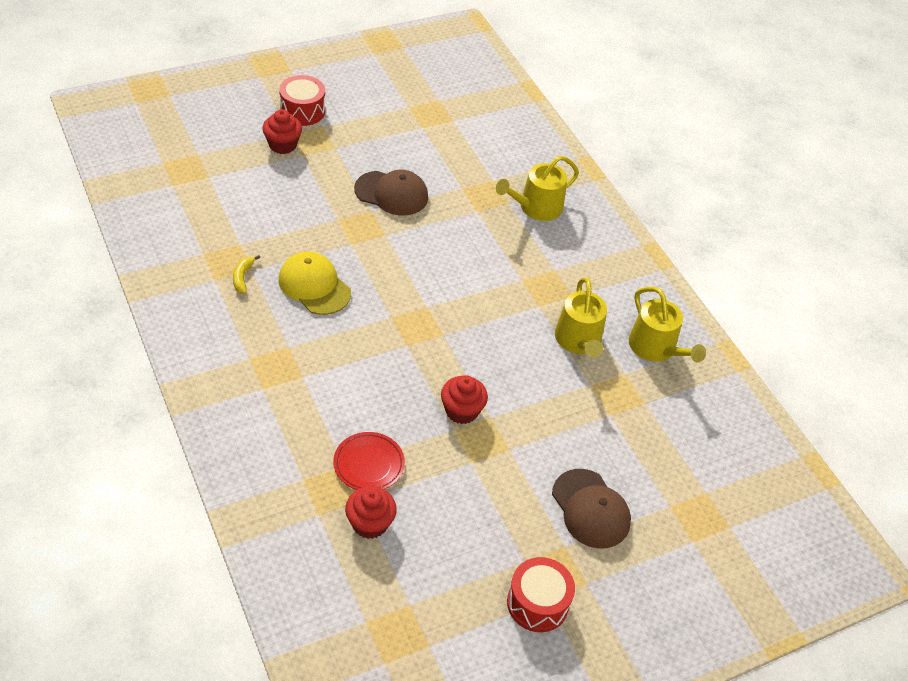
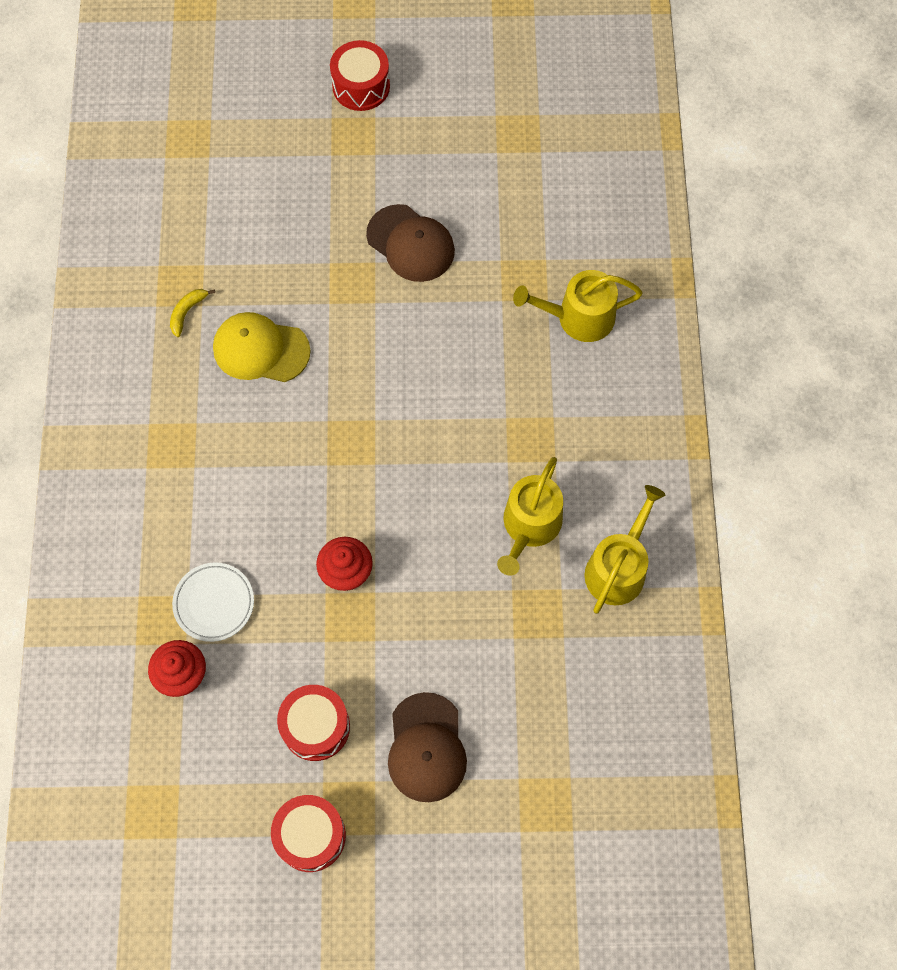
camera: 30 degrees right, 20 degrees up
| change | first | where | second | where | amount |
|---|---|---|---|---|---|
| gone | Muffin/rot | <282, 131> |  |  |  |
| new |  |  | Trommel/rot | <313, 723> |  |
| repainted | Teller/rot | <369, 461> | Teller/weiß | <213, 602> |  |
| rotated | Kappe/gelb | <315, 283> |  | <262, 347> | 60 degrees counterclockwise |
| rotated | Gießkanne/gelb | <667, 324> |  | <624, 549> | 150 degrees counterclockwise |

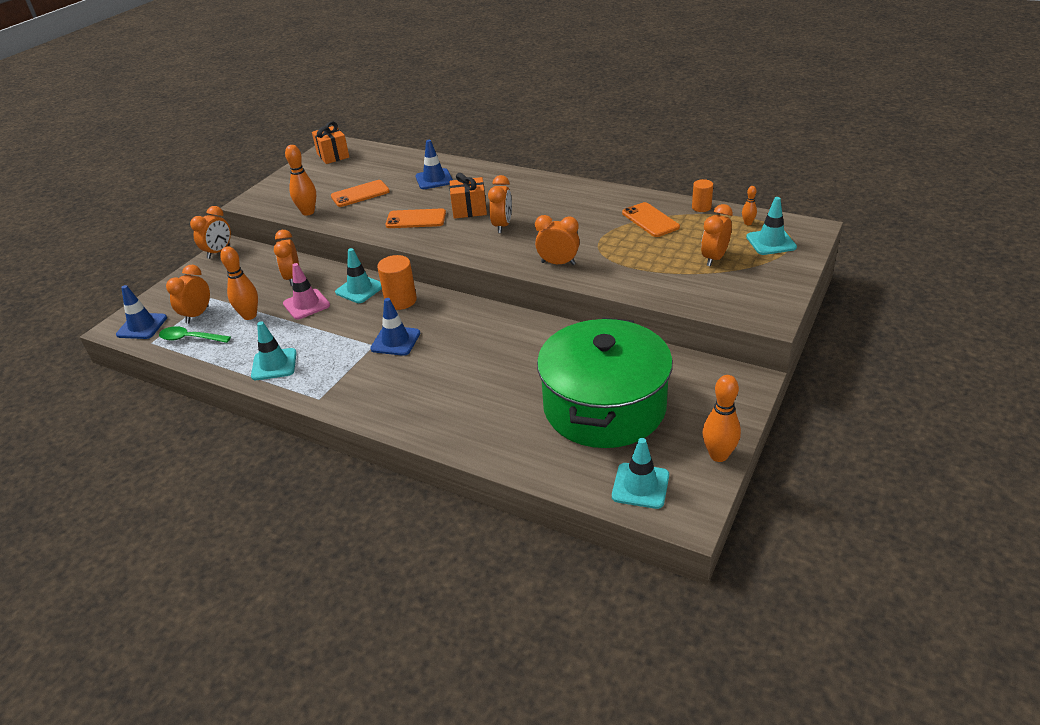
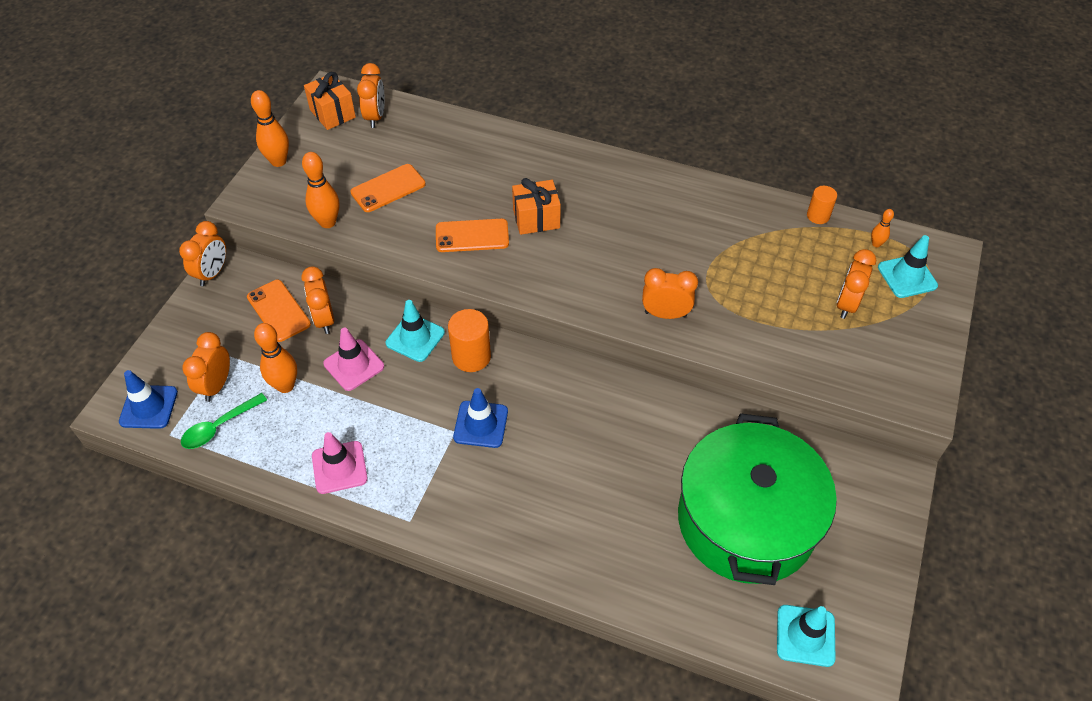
camera: 10 degrees left, 15 degrees up
| change | first | where | second | where | amount |
|---|---|---|---|---|---|
| gone | Leitkegel/blau | <434, 164> |  |  |  |
| shifted | Wecker/orange | <500, 204> |  | <371, 95> |  |
| shifted | Handy/orange | <651, 219> |  | <279, 311> |  |
| shifted | Bowlingkegel/orange | <722, 418> |  | <270, 128> |  |
| repainted | Leitkegel/türkis | <274, 350> | Leitkegel/rosa | <340, 463> |  |
| rotated | Löffel/grün | <195, 334> |  | <224, 421> | 45 degrees counterclockwise |

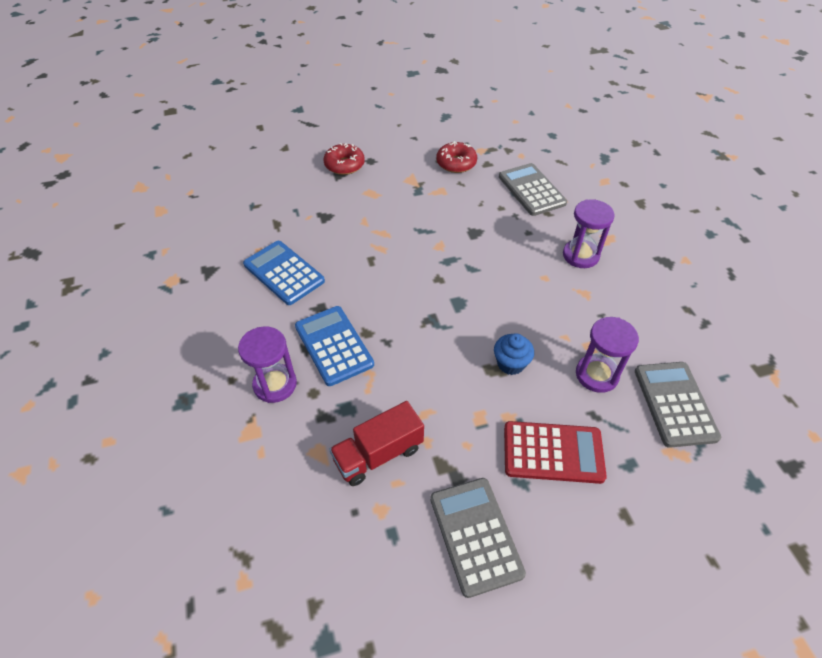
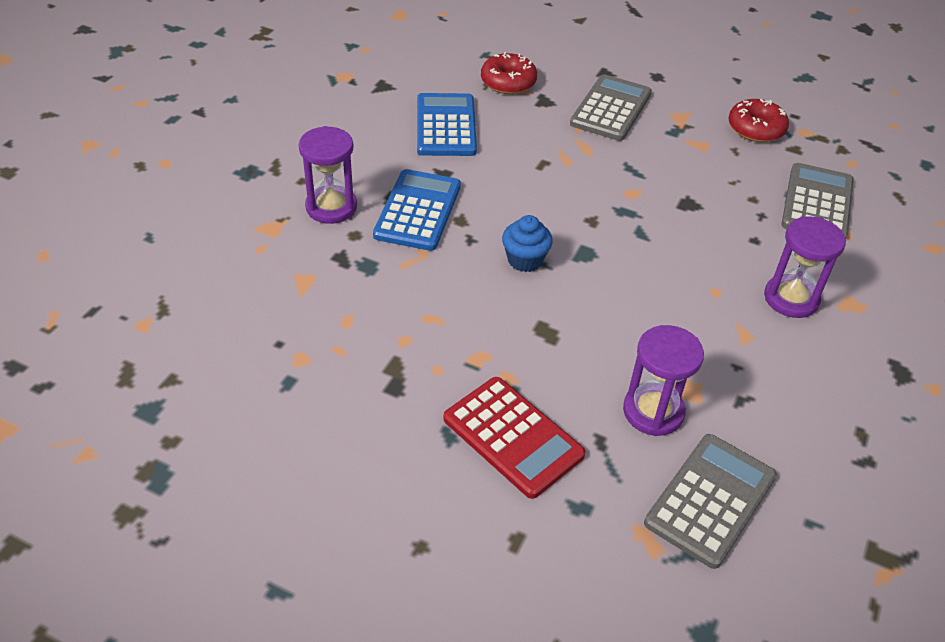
camera: 40 degrees right, 5 degrees down
| change | first | where | second | where | amount |
|---|---|---|---|---|---|
| gone | Lastwagen/rot | <376, 443> |  |  |  |
| shifted | Donut/rot | <344, 159> |  | <509, 73> |  |
| shifted | Taschenrechner/grau | <478, 538> |  | <611, 107> |  |
| shifted | Muffin/blau | <514, 354> |  | <527, 243> |  |

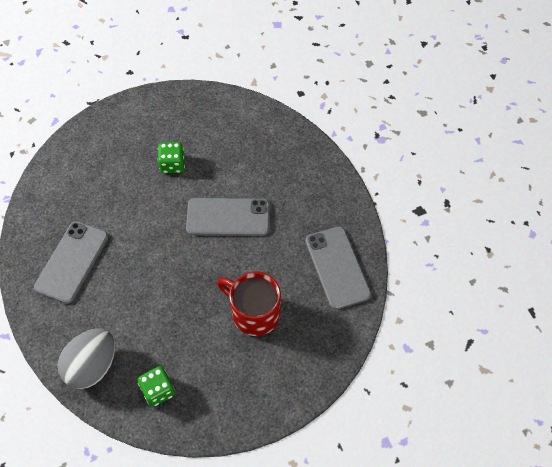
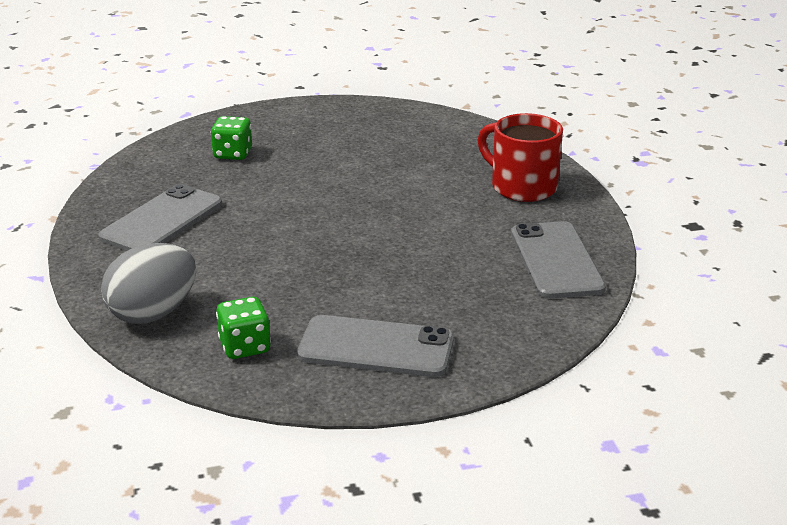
camera: 10 degrees right, 30 degrees down
| change | first | where | second | where | amount |
|---|---|---|---|---|---|
| shifted | Spielwürfel/grün | <171, 157> |  | <231, 138> |  |
| shifted | Handy/grau | <228, 217> |  | <375, 346> |  |
| shifted | Tasse/rot | <249, 303> |  | <520, 157> |  |

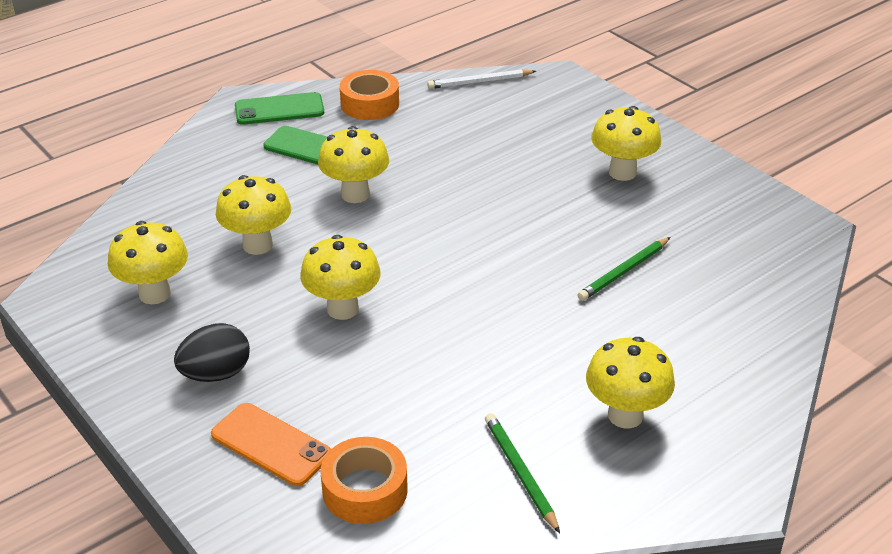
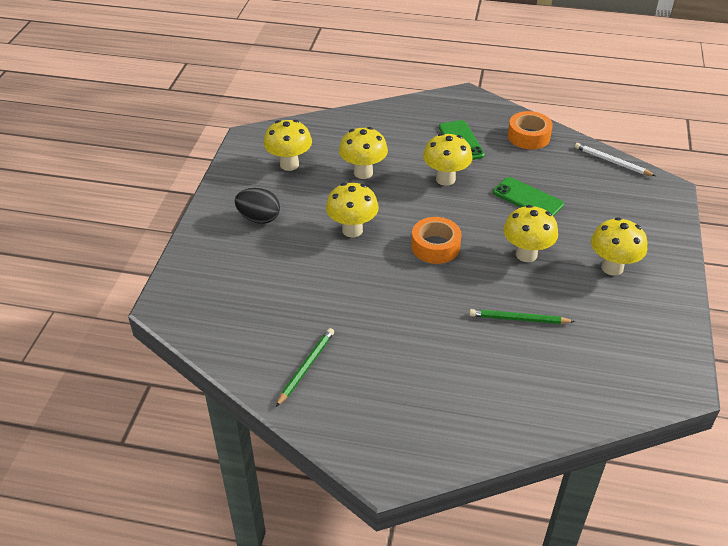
camera: 50 degrees right, 5 degrees up
| change | first | where | second | where | amount |
|---|---|---|---|---|---|
| gone | Handy/orange | <271, 444> |  |  |  |
| shifted | Handy/grün | <279, 108> |  | <528, 197> |  |
| shifted | Klebeband/orange | <364, 480> |  | <436, 240> |  |
| shifted | Pilz/gelb | <630, 382> |  | <530, 233> |  |

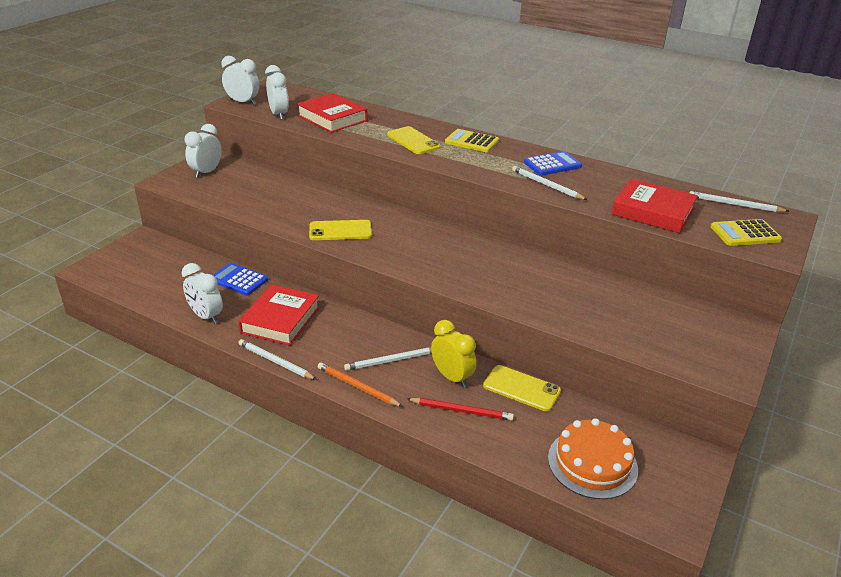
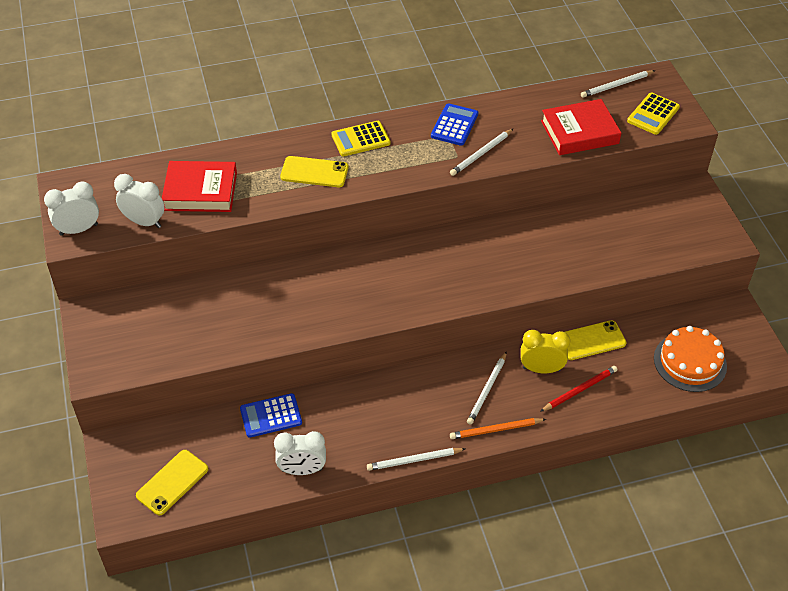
camera: 45 degrees left, 15 degrees up
| change | first | where | second | where | amount |
|---|---|---|---|---|---|
| gone | Wecker/weiß | <203, 151> |  |  |  |
| gone | Buch/rot | <279, 315> |  |  |  |
| shifted | Handy/gelb | <340, 230> |  | <172, 482> |  |
| rotated | Bleistift/weiß | <549, 183> |  | <481, 152> | 45 degrees counterclockwise |

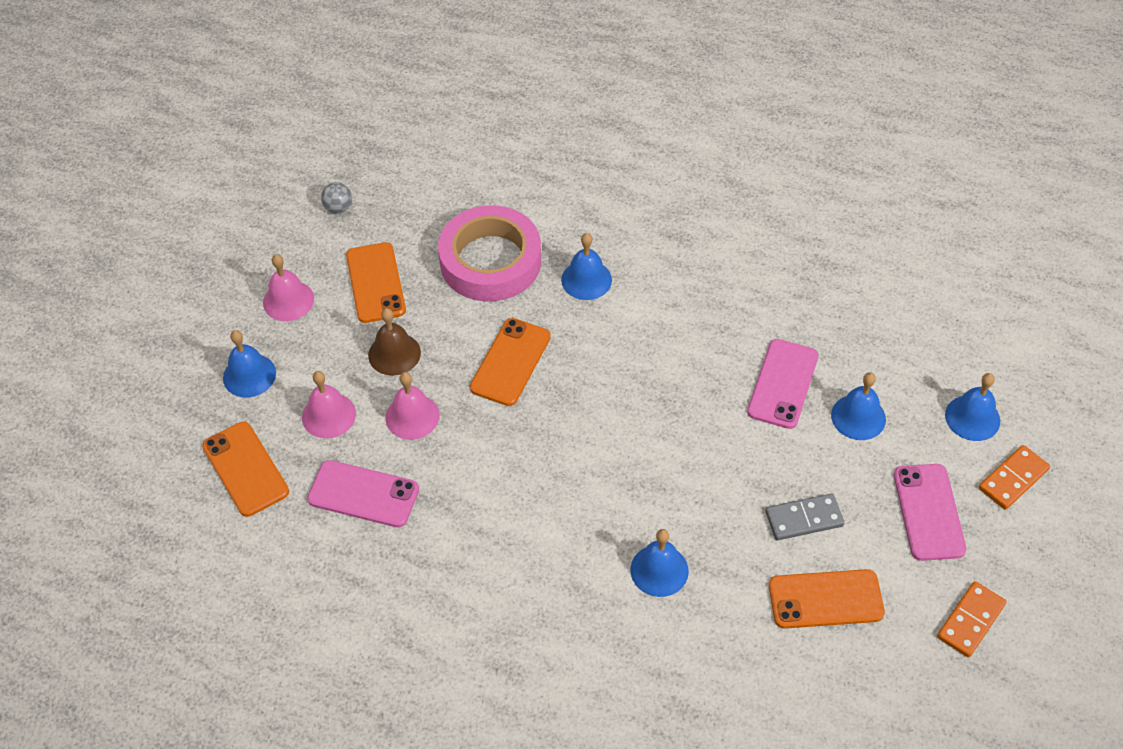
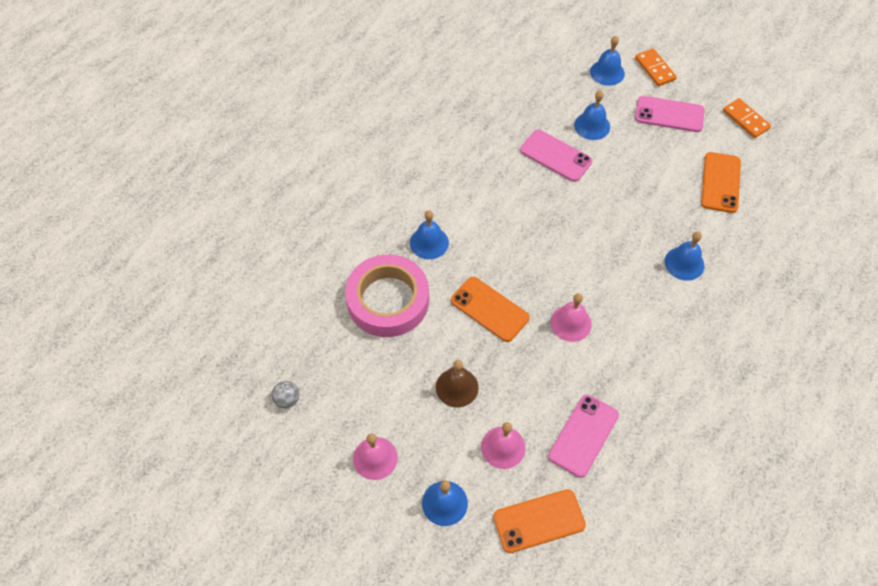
camera: 75 degrees left, 5 degrees up
| change | first | where | second | where | amount |
|---|---|---|---|---|---|
| gone | Handy/orange | <376, 282> |  |  |  |
| gone | Dominostein/grau | <805, 517> |  |  |  |
| shifted | Glocke/rosa | <412, 406> |  | <571, 317> |  |

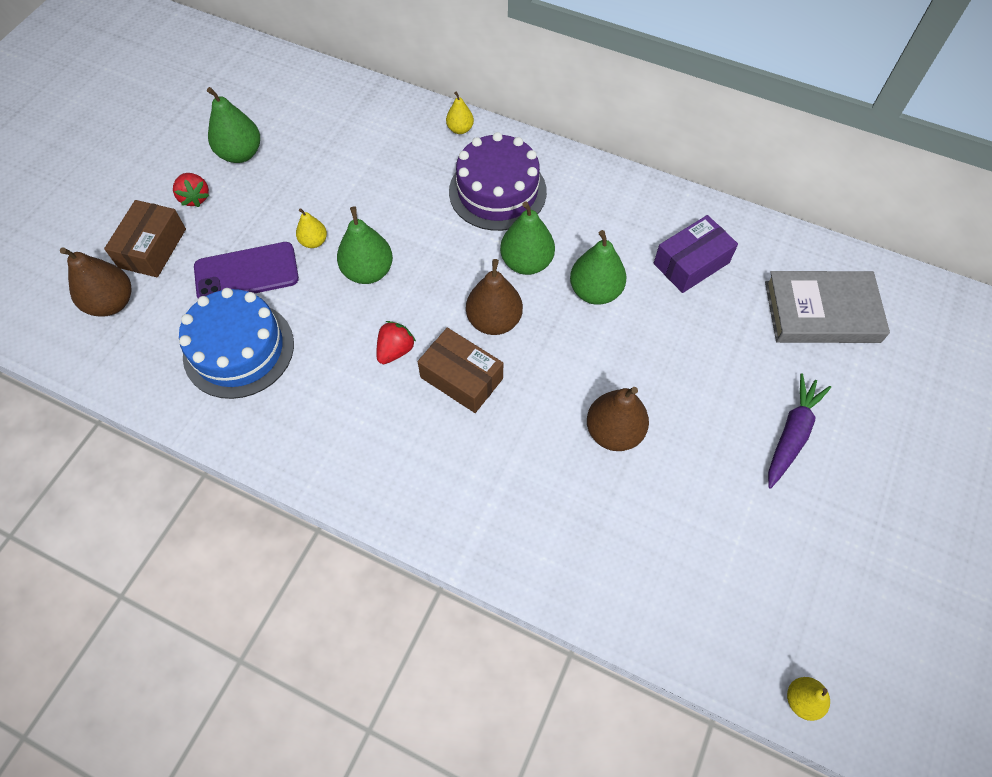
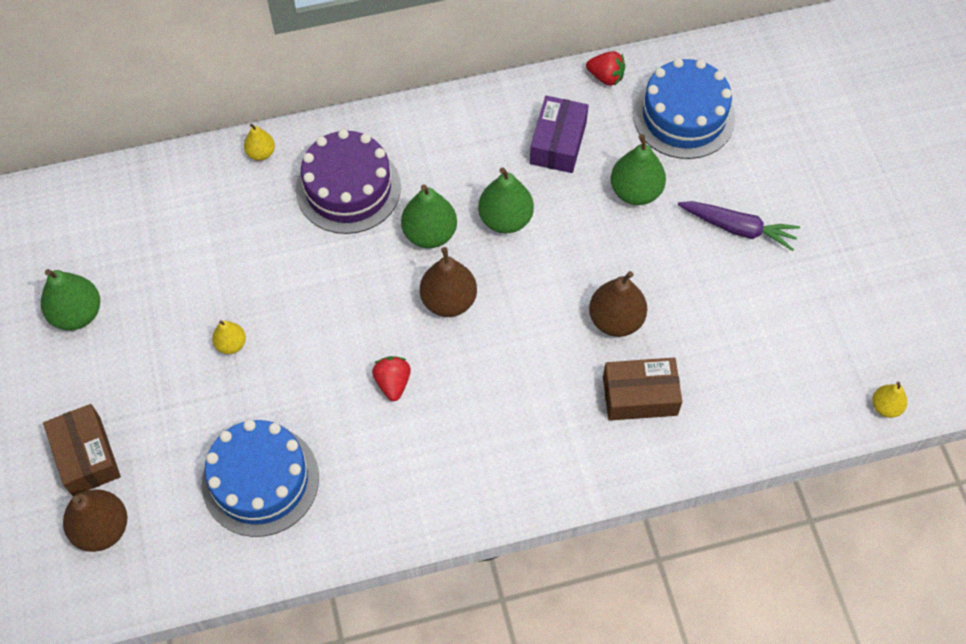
camera: 40 degrees left, 0 degrees up
| change | first | where | second | where | amount |
|---|---|---|---|---|---|
| gone | Handy/lila | <246, 270> |  |  |  |
| shifted | Erdbeere/rot | <191, 190> |  | <605, 68> |  |
| shifted | Birne/grün | <365, 245> |  | <638, 169> |  |
| shifted | Schachtel/braun | <460, 370> |  | <642, 389> |  |
| swapped | Buch/grau | <827, 307> | Kuchen/blau | <684, 108> |  |
| rotated | Karotte/lila | <799, 431> |  | <739, 226> | 120 degrees clockwise |

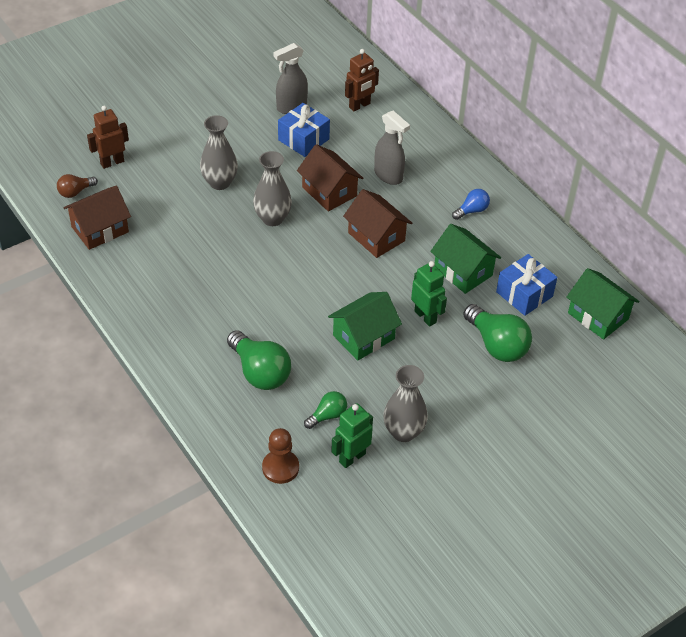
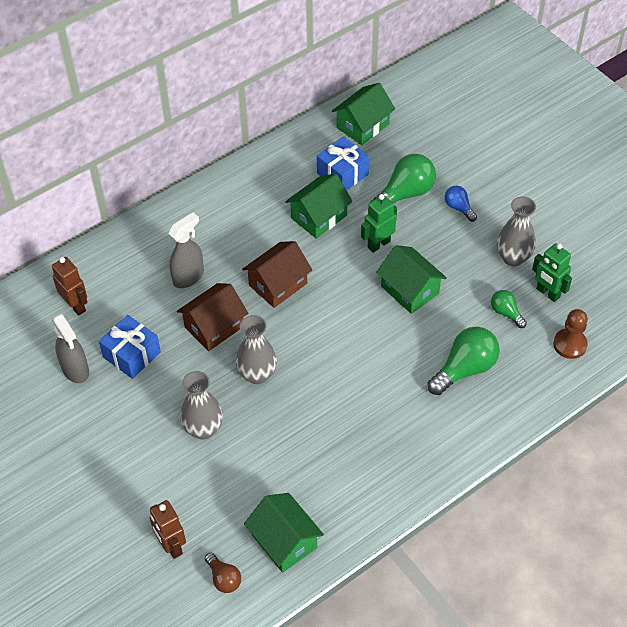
camera: 90 degrees left, 5 degrees up
| change | first | where | second | where | amount |
|---|---|---|---|---|---|
| shifted | Glühbirne/blau | <471, 204> |  | <461, 204> |  |
| repainted | Haus/braun | <97, 218> | Haus/grün | <284, 533> |  |

